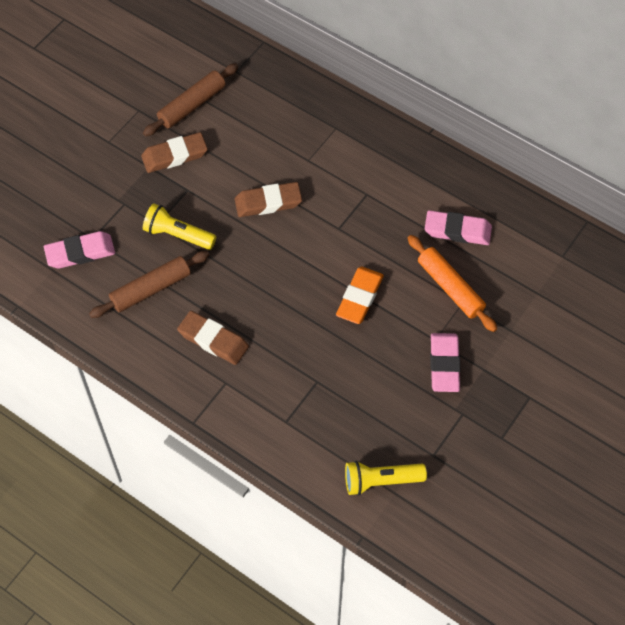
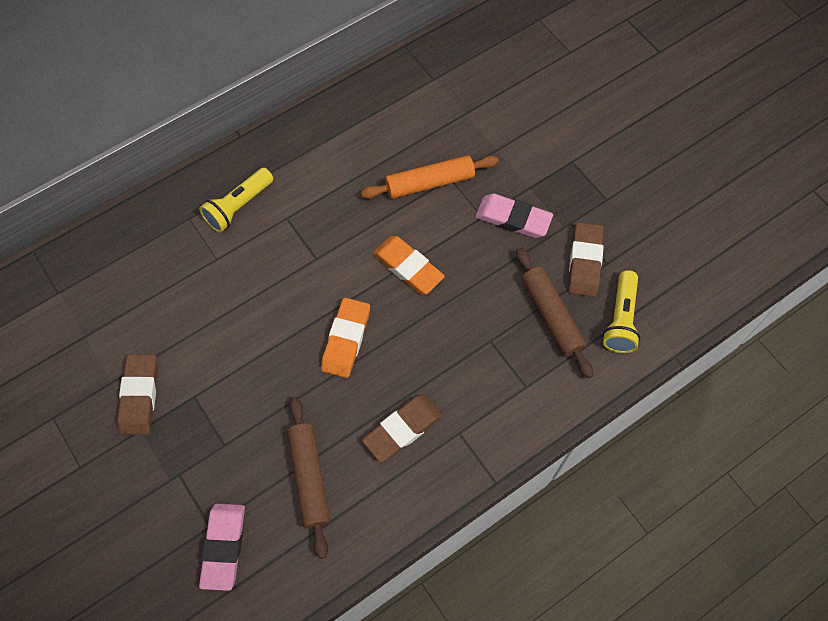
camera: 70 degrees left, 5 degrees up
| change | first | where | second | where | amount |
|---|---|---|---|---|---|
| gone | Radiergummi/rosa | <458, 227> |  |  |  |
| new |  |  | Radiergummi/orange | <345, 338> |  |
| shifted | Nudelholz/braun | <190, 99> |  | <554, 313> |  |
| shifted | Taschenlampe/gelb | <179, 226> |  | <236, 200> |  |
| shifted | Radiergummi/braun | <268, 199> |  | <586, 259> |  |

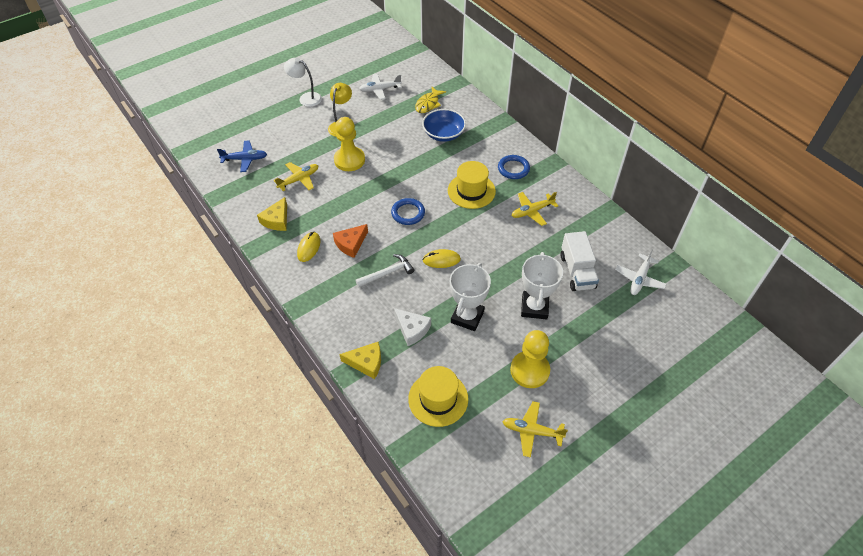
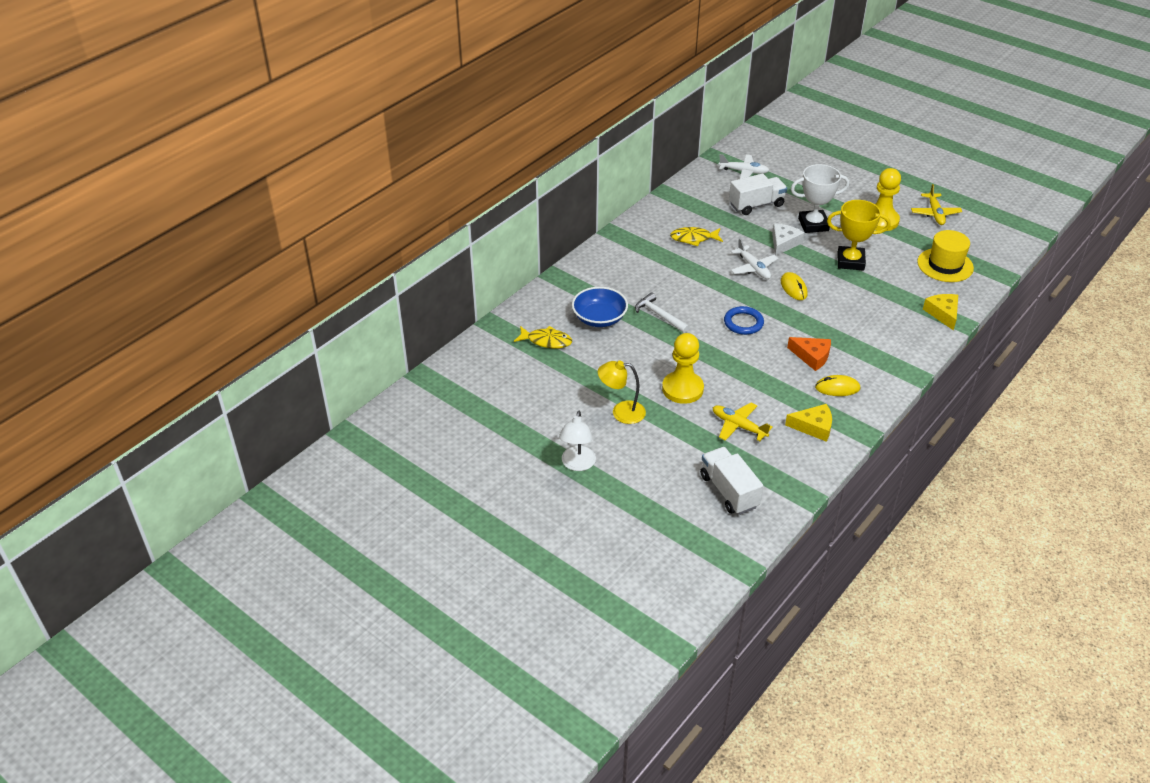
camera: 105 degrees left, 10 degrees down
| change | first | where | second | where | amount |
|---|---|---|---|---|---|
| gone | Hut/gelb | <472, 185> |  |  |  |
| gone | Ring/blau | <514, 167> |  |  |  |
| shifted | Hammer/weiß | <384, 270> |  | <662, 312> |  |
| shifted | Flugzeug/weiß | <380, 86> |  | <754, 258> |  |
| shifted | Käse/weiß | <412, 327> |  | <788, 239> |  |
| swapped | Flugzeug/blau | <242, 156> | Lastwagen/weiß | <731, 481> |  |
| swapped | Flugzeug/gelb | <534, 209> | Fisch/gelb | <696, 236> |  |
| repainted | Pokal/weiß | <470, 297> | Pokal/gelb | <858, 235> |  |

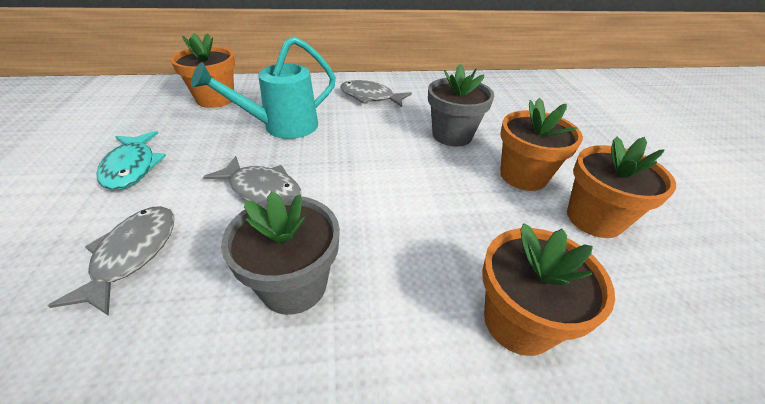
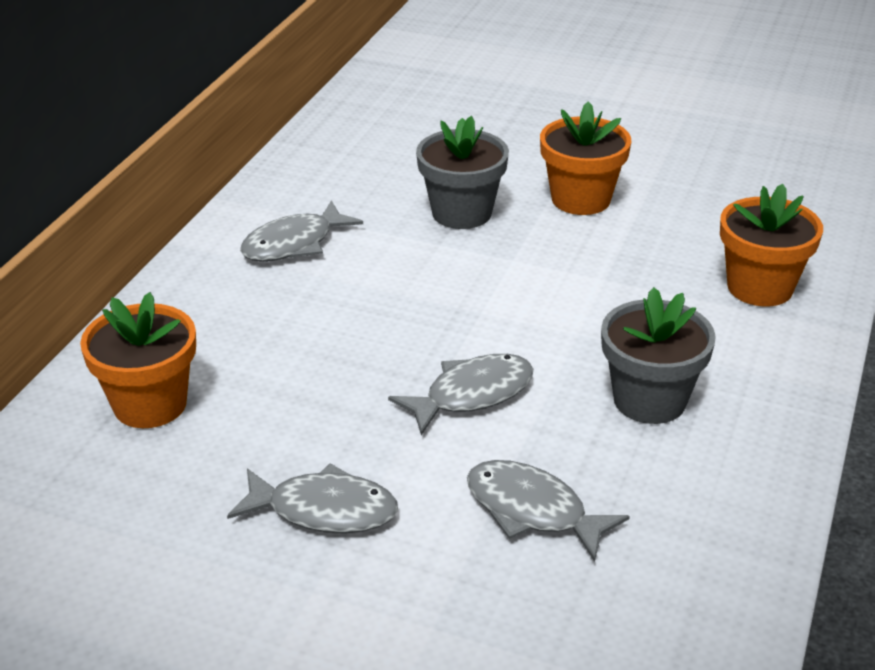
camera: 60 degrees left, 5 degrees down
| change | first | where | second | where | amount |
|---|---|---|---|---|---|
| gone | Gießkanne/türkis | <263, 87> |  |  |  |
| gone | Blumentopf/orange | <621, 187> |  |  |  |
| repainted | Fisch/türkis | <131, 160> | Fisch/grau | <312, 498> |  |

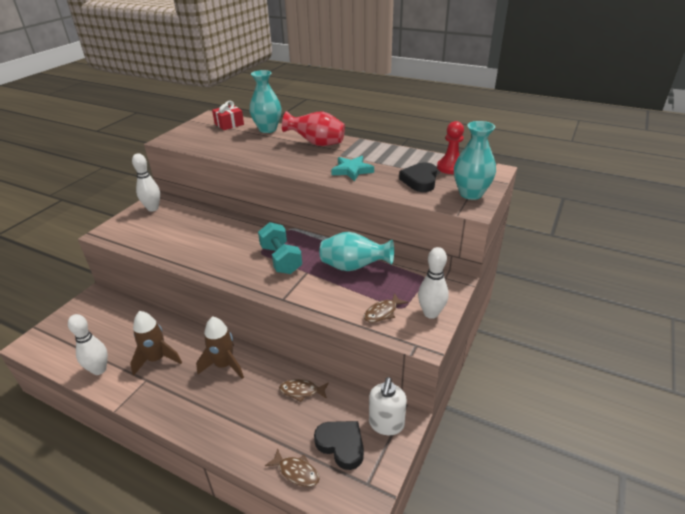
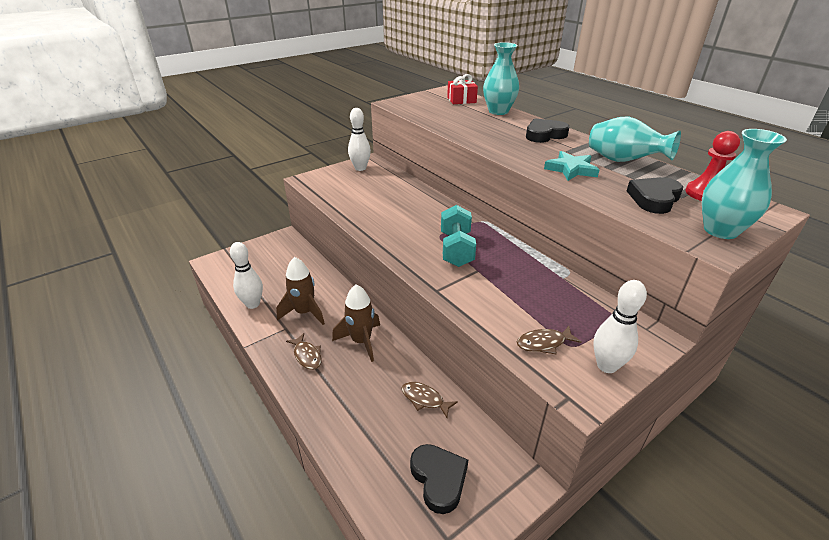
camera: 25 degrees right, 0 degrees up
| change | first | where | second | where | amount |
|---|---|---|---|---|---|
| gone | Seifenspender/weiß | <388, 406> |  |  |  |
| shifted | Fisch/braun | <292, 467> |  | <304, 351> |  |
| shifted | Vase/türkis | <357, 251> |  | <635, 139> |  |
| swapped | Vase/rot | <313, 128> | Herz/schwarz | <547, 130> |  |

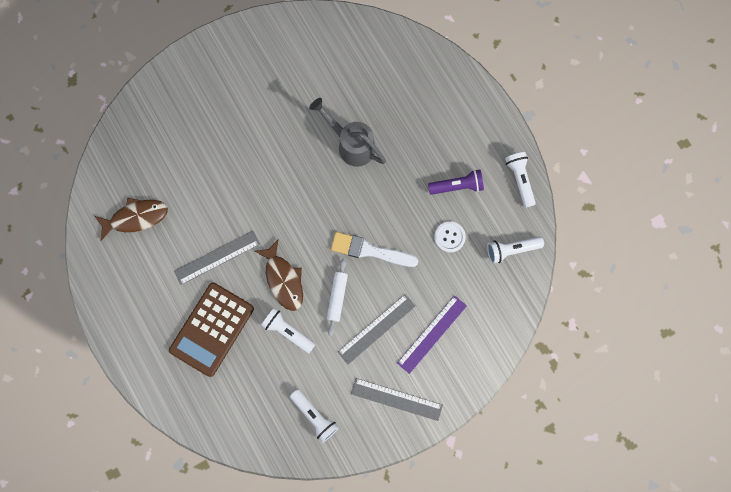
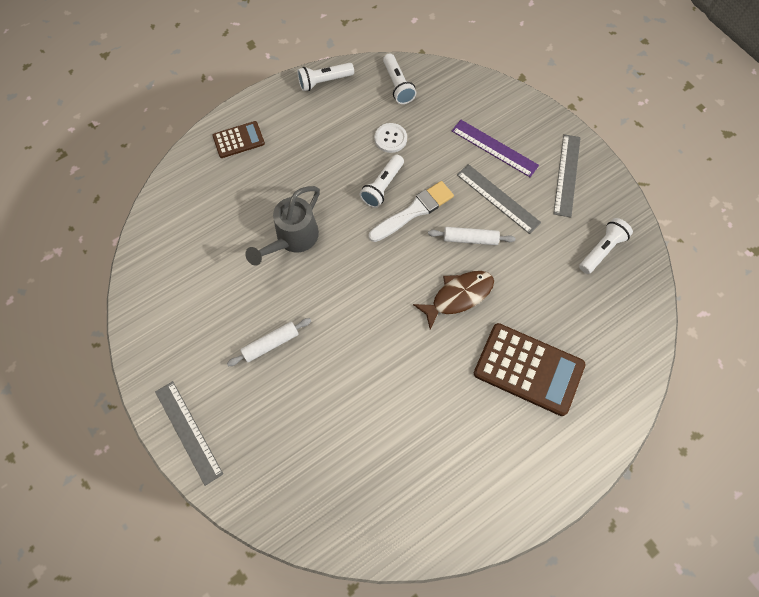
camera: 95 degrees left, 10 degrees down
| change | first | where | second | where | amount |
|---|---|---|---|---|---|
| gone | Fisch/braun | <131, 219> |  |  |  |
| gone | Taschenlampe/lila | <456, 182> |  |  |  |
| new |  |  | Taschenrechner/braun | <238, 139> |  |
| new |  |  | Nudelholz/weiß | <269, 342> |  |
| shifted | Lineal/grau | <217, 257> |  | <189, 433> |  |
| shifted | Taschenlampe/weiß | <288, 331> |  | <382, 181> |  |
| rotated | Pinsel/weiß | <374, 249> |  | <411, 211> | 135 degrees counterclockwise |

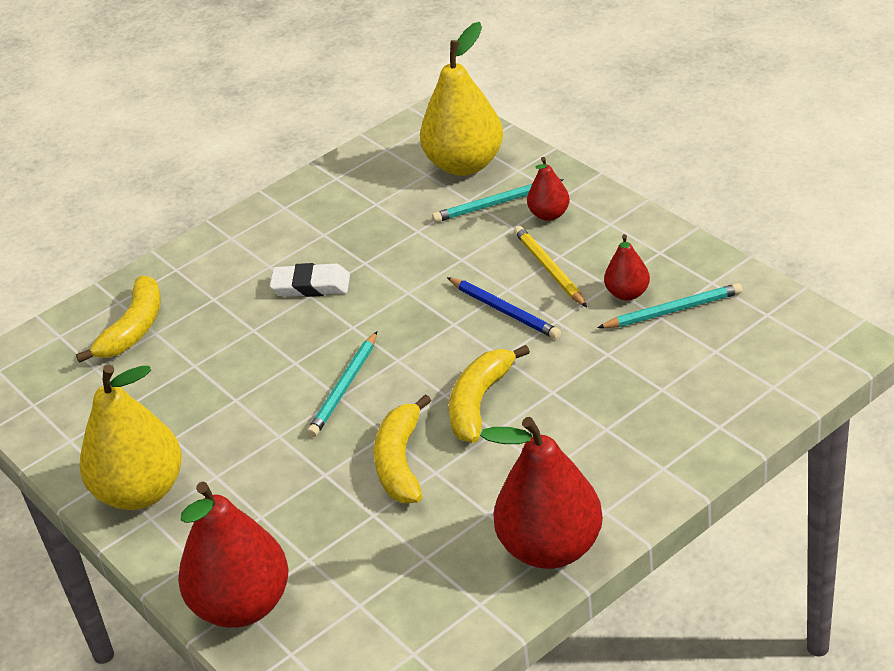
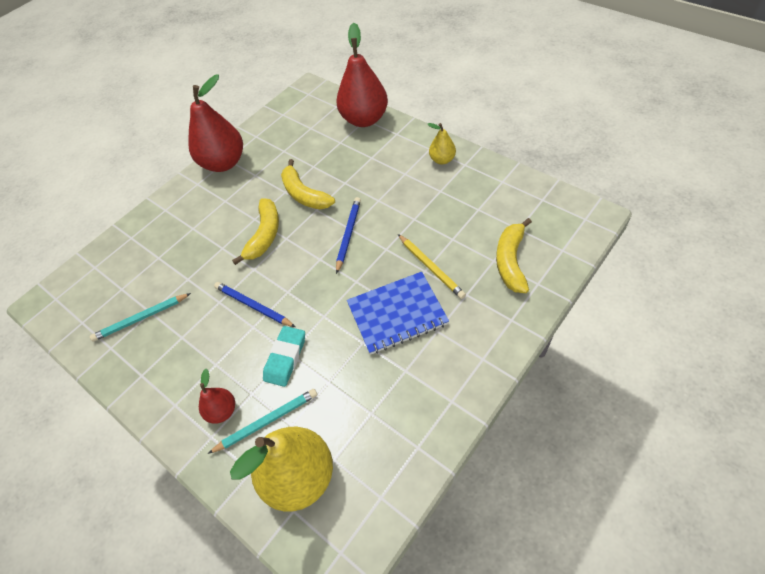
camera: 170 degrees right, 15 degrees up
| change | first | where | second | where | amount |
|---|---|---|---|---|---|
| gone | Birne/rot | <627, 267> |  |  |  |
| new |  |  | Radiergummi/türkis | <284, 356> |  |
| shifted | Bleistift/gelb | <550, 266> |  | <432, 266> |  |
| swapped | Radiergummi/weiß | <310, 280> | Notizbuch/blau | <398, 313> |  |
| repainted | Bleistift/türkis | <342, 384> | Bleistift/blau | <348, 235> |  |
| rotated | Banane/gelb | <402, 448> |  | <308, 184> | 150 degrees clockwise |
| scaled | Birne/gelb | <130, 437> |  | <442, 143> | x0.49 |

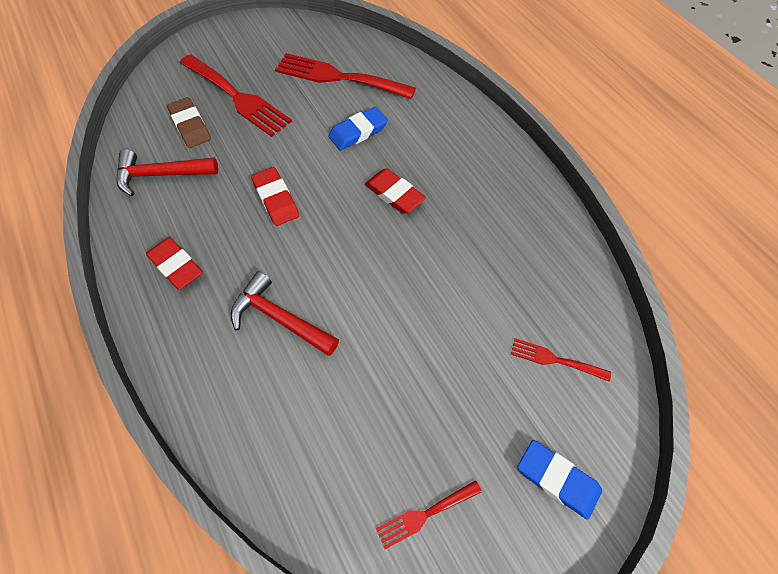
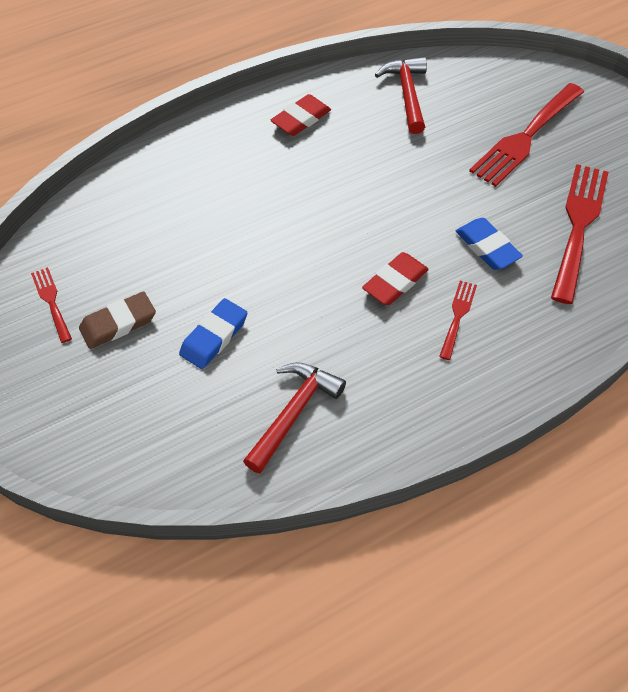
camera: 90 degrees right, 5 degrees down
| change | first | where | second | where | amount |
|---|---|---|---|---|---|
| gone | Radiergummi/rot | <275, 196> |  |  |  |
| shifted | Radiergummi/braun | <189, 122> |  | <117, 320> |  |
| shifted | Hammer/rot | <285, 313> |  | <294, 417> |  |
| shifted | Gabel/rot | <561, 360> |  | <458, 320> |  |
| shifted | Radiergummi/blau | <560, 480> |  | <213, 333> |  |

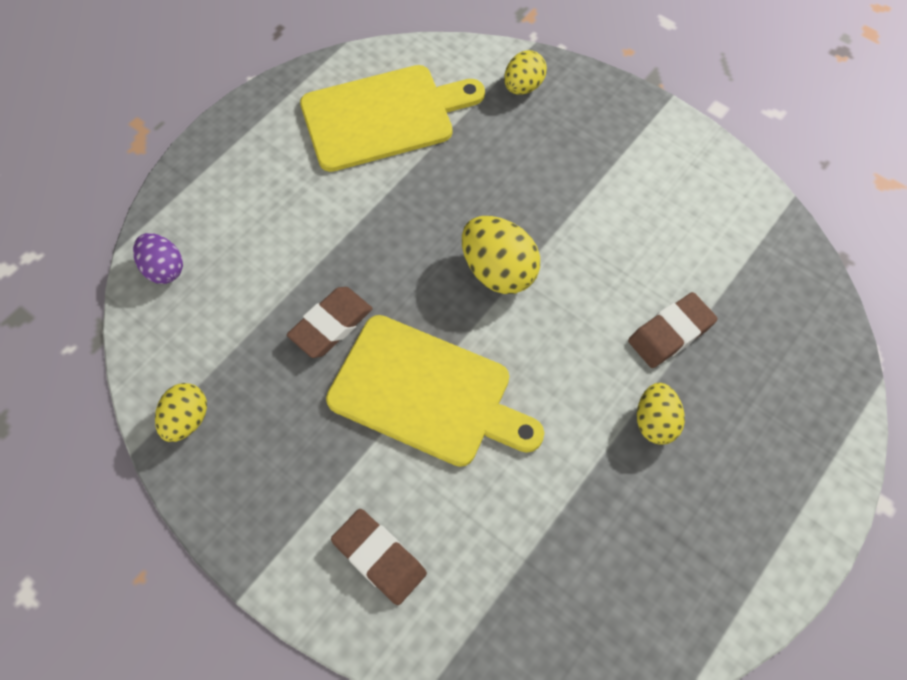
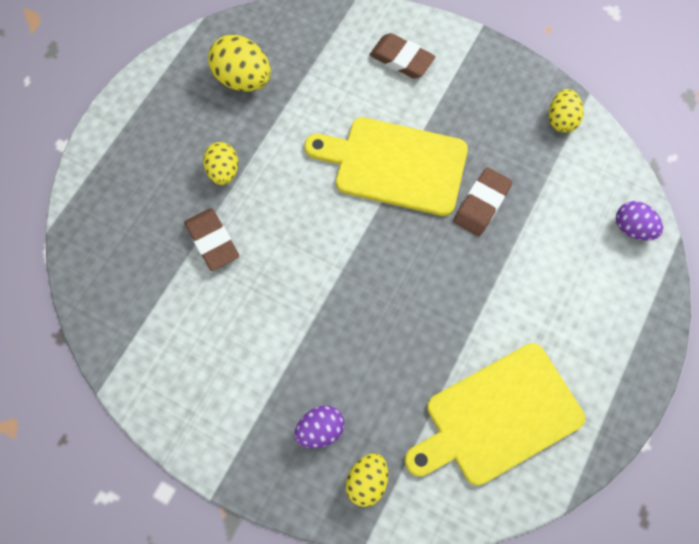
camera: 170 degrees right, 5 degrees up
| change | first | where | second | where | amount |
|---|---|---|---|---|---|
| new |  |  | Ei/lila | <319, 426> |  |
| shifted | Ei/gelb | <501, 255> |  | <239, 63> |  |
| rotated | Radiergummi/braun | <673, 330> |  | <211, 239> | 75 degrees counterclockwise |

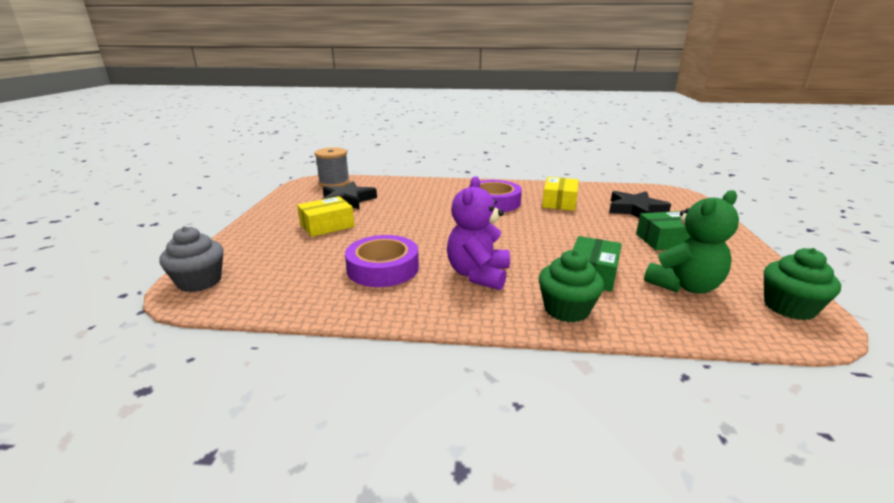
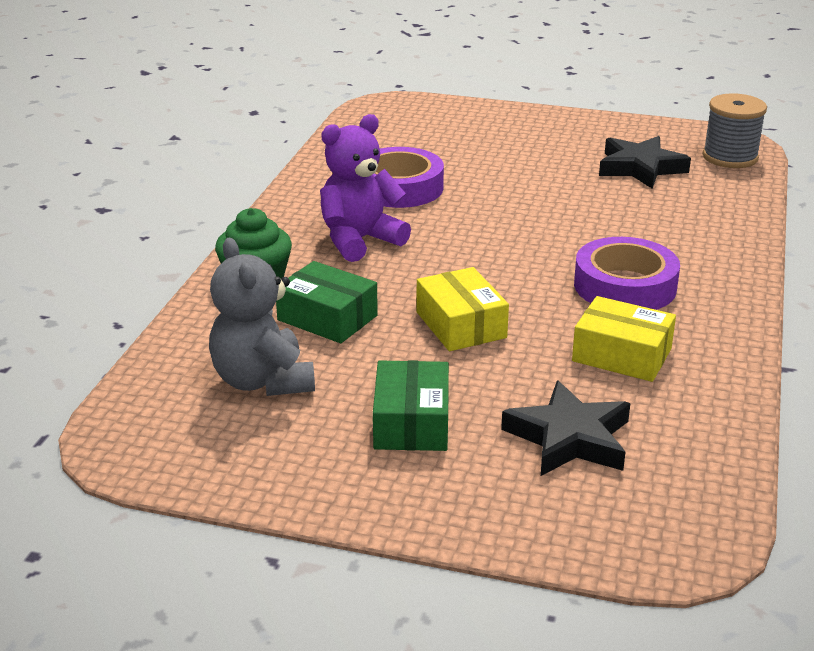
camera: 100 degrees right, 5 degrees up
| change | first | where | second | where | amount |
|---|---|---|---|---|---|
| gone | Muffin/grau | <191, 259> |  |  |  |
| gone | Muffin/grün | <802, 284> |  |  |  |
| shifted | Schachtel/gelb | <326, 216> |  | <463, 309> |  |
| repainted | Teddybär/grün | <691, 242> | Teddybär/grau | <262, 316> |  |
| rotated | Teddybär/lila | <478, 233> |  | <365, 188> | 60 degrees counterclockwise |

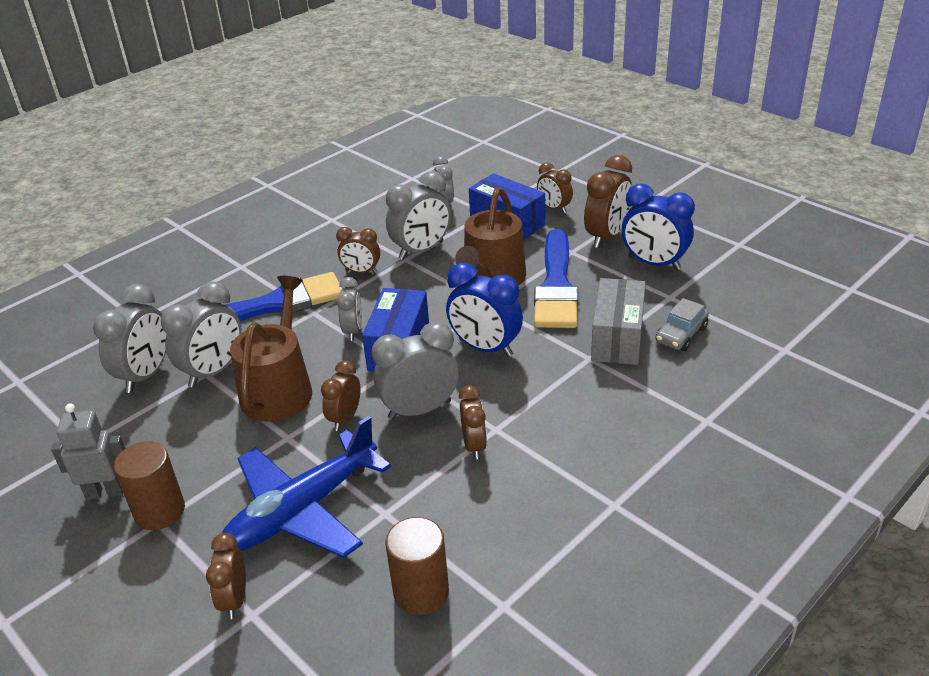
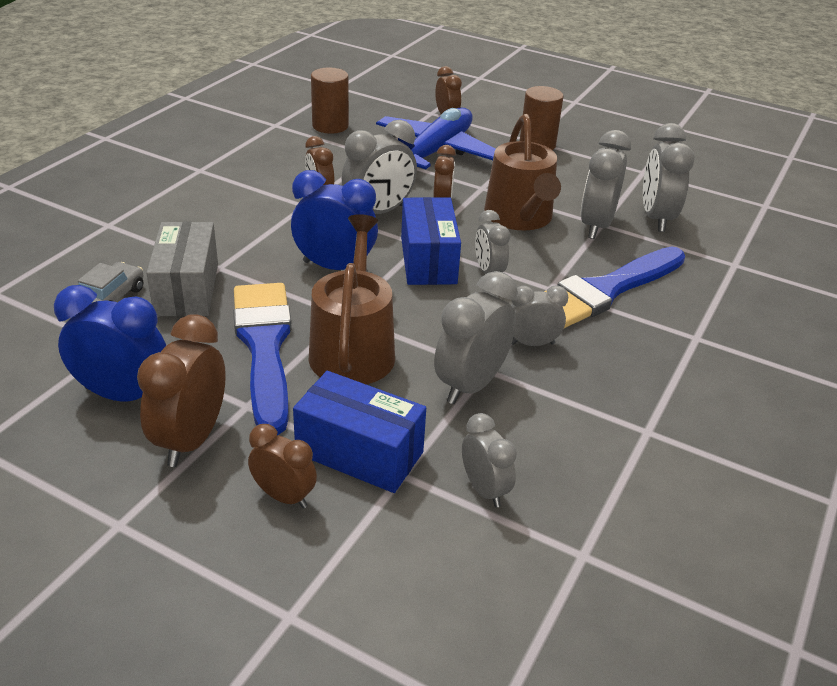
camera: 160 degrees right, 0 degrees up
| change | first | where | second | where | amount |
|---|---|---|---|---|---|
| gone | Roboter/grau | <88, 452> |  |  |  |
| repainted | Wecker/braun | <358, 250> | Wecker/grau | <539, 315> |  |

